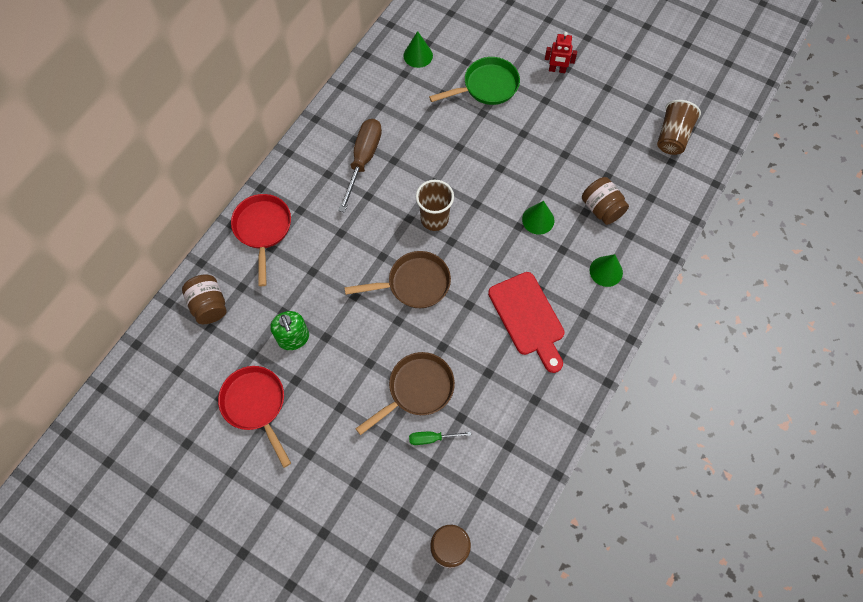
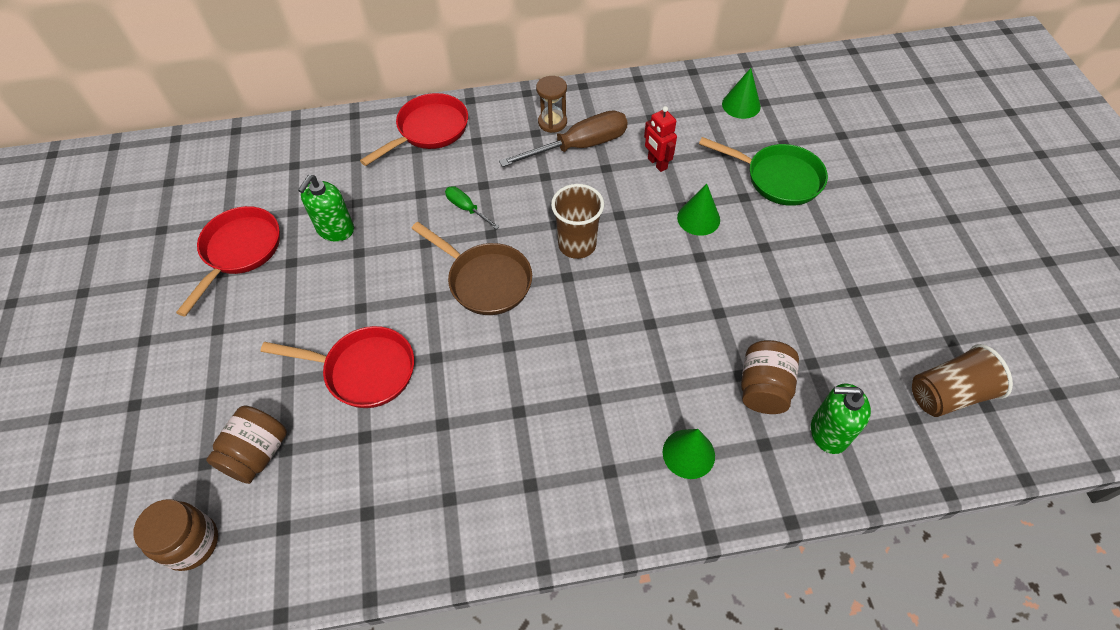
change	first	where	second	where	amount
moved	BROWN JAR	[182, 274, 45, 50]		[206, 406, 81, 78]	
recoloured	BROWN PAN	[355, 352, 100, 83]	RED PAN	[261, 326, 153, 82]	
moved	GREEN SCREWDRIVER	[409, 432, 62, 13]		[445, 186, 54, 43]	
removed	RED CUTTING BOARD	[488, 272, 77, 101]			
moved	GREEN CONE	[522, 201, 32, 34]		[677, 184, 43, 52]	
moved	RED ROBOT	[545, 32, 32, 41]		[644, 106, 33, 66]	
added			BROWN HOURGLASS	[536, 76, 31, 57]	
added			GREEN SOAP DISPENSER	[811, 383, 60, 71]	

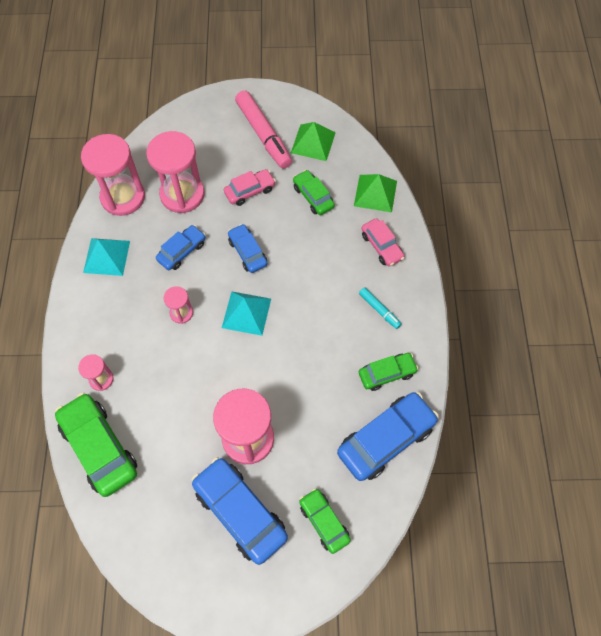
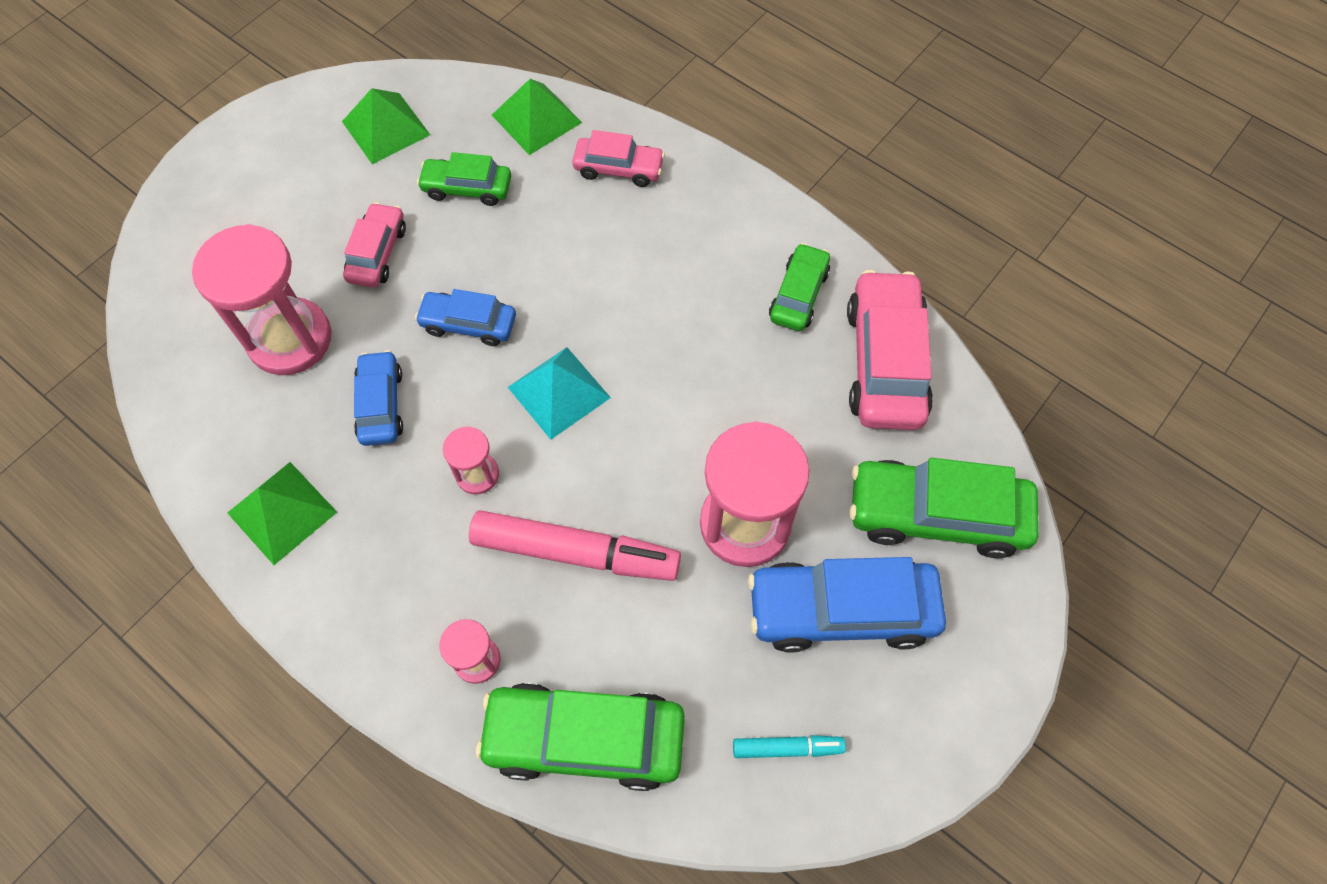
change	first	where	second	where	amount
removed	PINK HOURGLASS	[81, 134, 64, 82]			
recoloured	TURQUOISE PYRAMID	[83, 238, 47, 38]	GREEN PYRAMID	[227, 462, 110, 103]	
moved	PINK MARKER	[235, 90, 57, 79]		[469, 510, 212, 71]	
resized	GREEN CAR	[299, 488, 52, 66]		[850, 458, 189, 101]	x1.74
recoloured	BLUE CAR	[337, 392, 102, 89]	PINK CAR	[847, 270, 86, 160]	
moved	TURQUOISE MARKER	[359, 287, 42, 42]		[733, 735, 113, 23]	

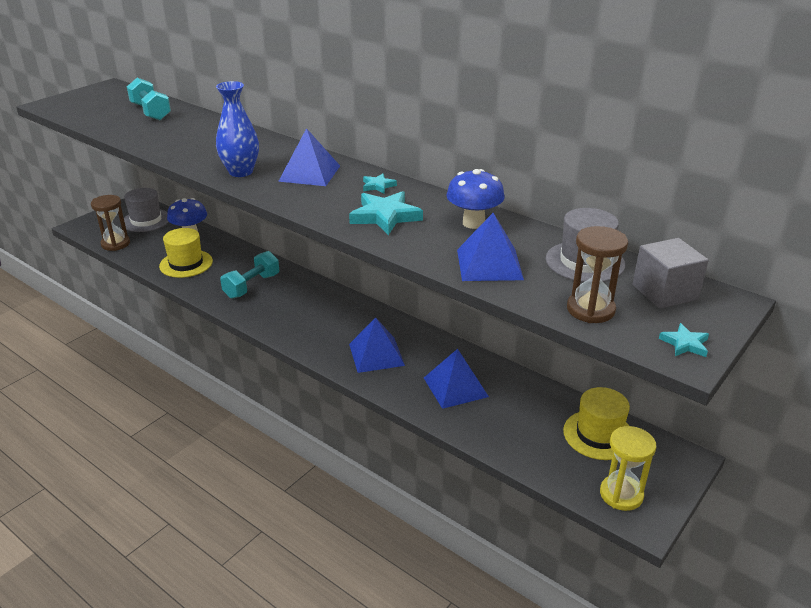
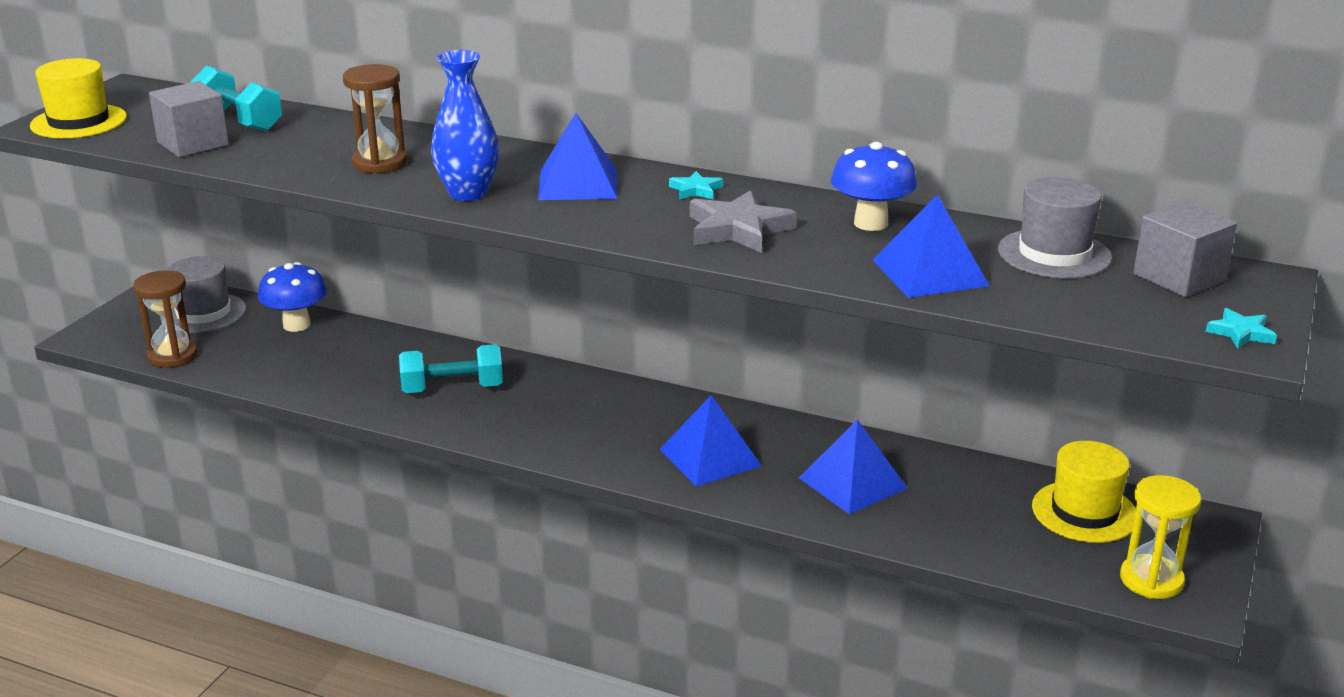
change	first	where	second	where	amount
moved	YELLOW HAT	[159, 228, 54, 50]		[30, 58, 97, 80]	
turned	TURQUOISE DUMBBELL	[220, 251, 59, 48]		[399, 344, 104, 49]	60 degrees clockwise
recoloured	TURQUOISE STAR	[349, 191, 74, 44]	GREY STAR	[690, 190, 107, 63]	
moved	BROWN HOURGLASS	[567, 226, 61, 97]		[343, 64, 64, 110]	
added			GREY CUBE	[149, 81, 80, 76]	

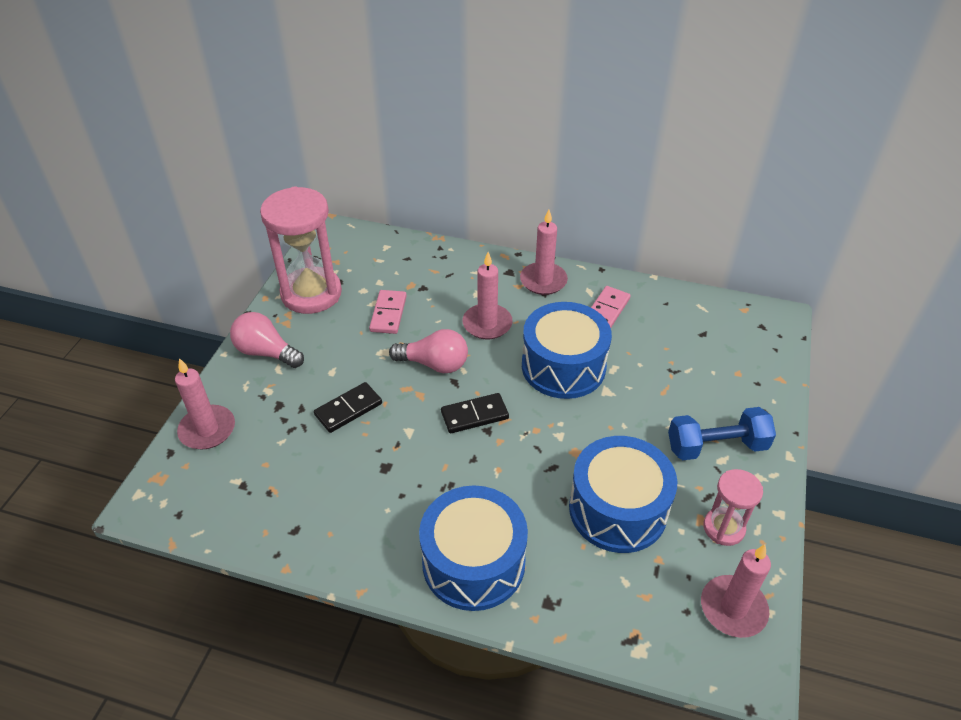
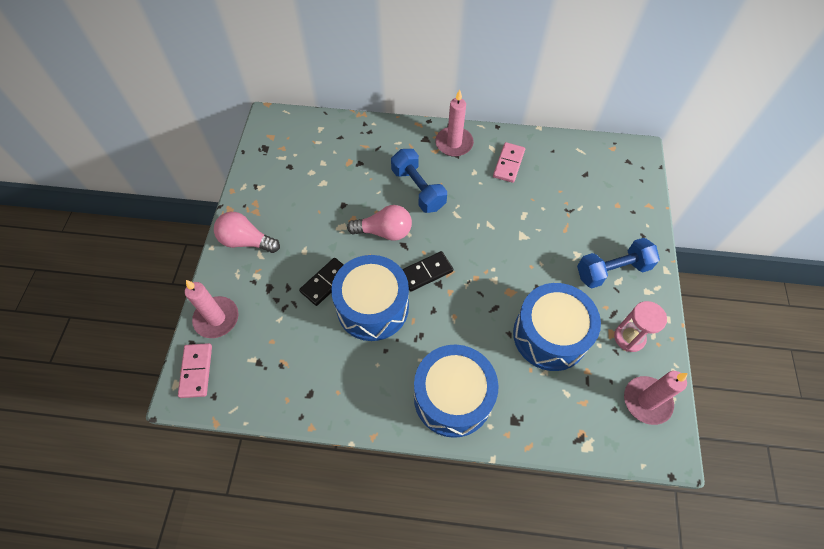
change	first	where	second	where	amount
removed	PINK HOURGLASS	[260, 186, 82, 128]			
moved	PINK DOMINO	[369, 290, 38, 44]		[178, 343, 34, 55]	
replaced	PINK CANDLE	[463, 252, 50, 87]	BLUE DUMBBELL	[391, 149, 56, 64]	
moved	BLUE DRUM	[522, 302, 90, 97]		[331, 255, 78, 86]	

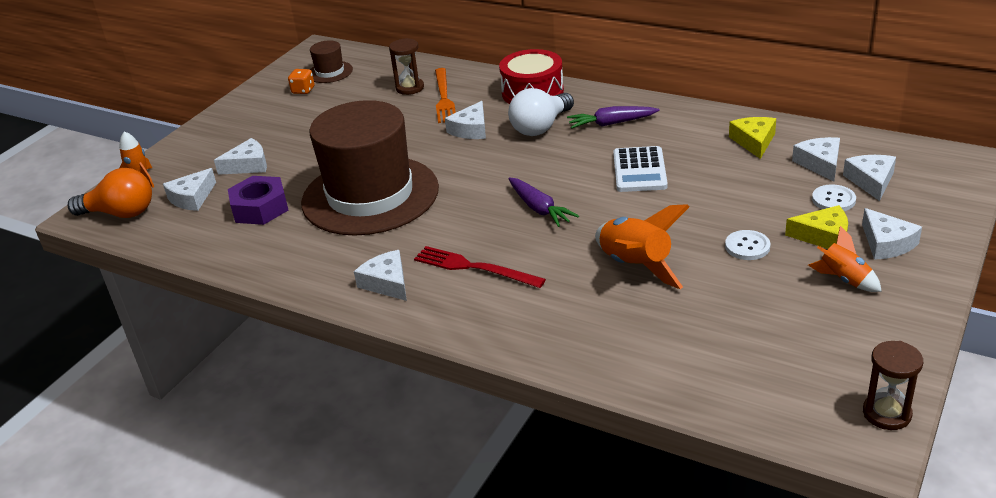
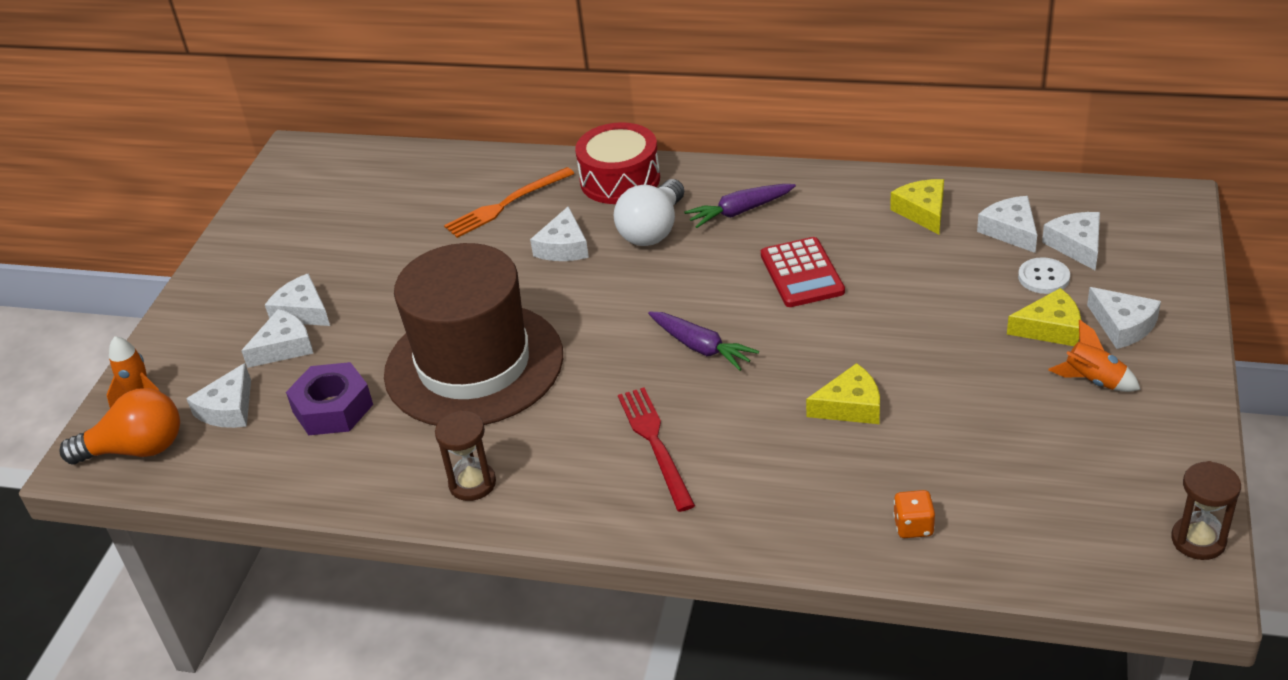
change	first	where	second	where	amount
moved	ORANGE DICE	[288, 69, 26, 25]		[893, 490, 42, 48]	
removed	BROWN HAT	[310, 40, 43, 43]			
moved	WHITE CHEESE	[354, 250, 53, 51]		[265, 273, 65, 53]	
moved	BROWN HOURGLASS	[389, 38, 35, 57]		[435, 411, 61, 90]	
turned	RED FORK	[414, 246, 132, 42]		[618, 388, 77, 124]	60 degrees clockwise
turned	ORANGE FORK	[435, 68, 21, 55]		[444, 167, 130, 71]	75 degrees clockwise
replaced	ORANGE ROCKET	[595, 204, 95, 85]	YELLOW CHEESE	[806, 363, 74, 61]	
recoloured	WHITE CALCULATOR	[613, 146, 55, 46]	RED CALCULATOR	[761, 237, 84, 70]	
removed	WHITE BUTTON	[725, 230, 46, 30]			

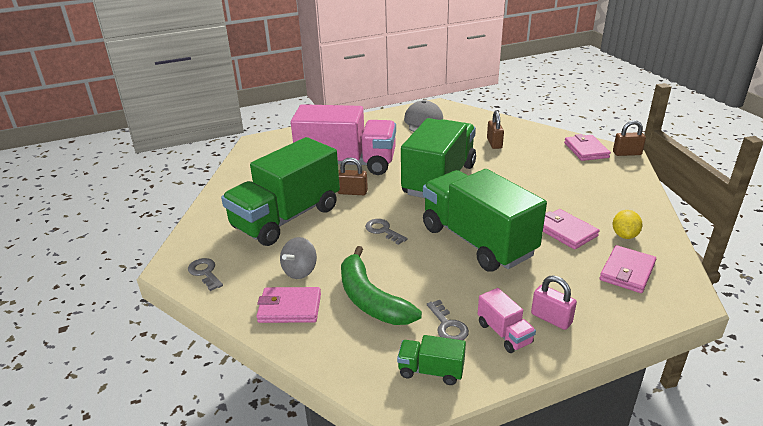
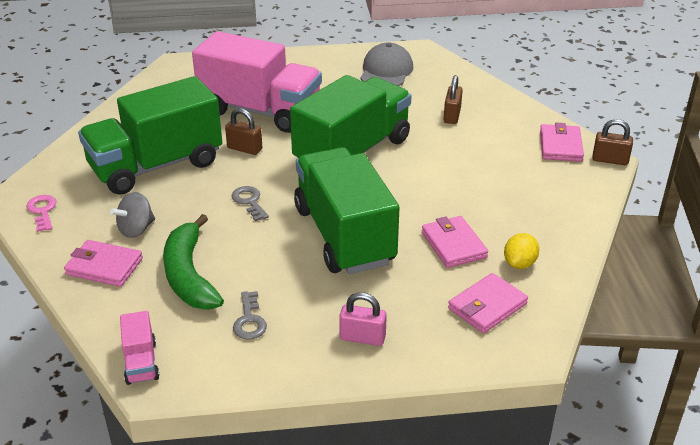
change	first	where	second	where	amount
recoloured	GREY KEY	[188, 258, 35, 33]	PINK KEY	[26, 195, 30, 37]	
removed	GREEN TRUCK	[397, 335, 69, 50]			
moved	PINK TRUCK	[478, 288, 58, 65]		[120, 311, 39, 74]	
turned	PINK PADLOCK	[531, 275, 46, 55]		[339, 293, 48, 53]	45 degrees counterclockwise

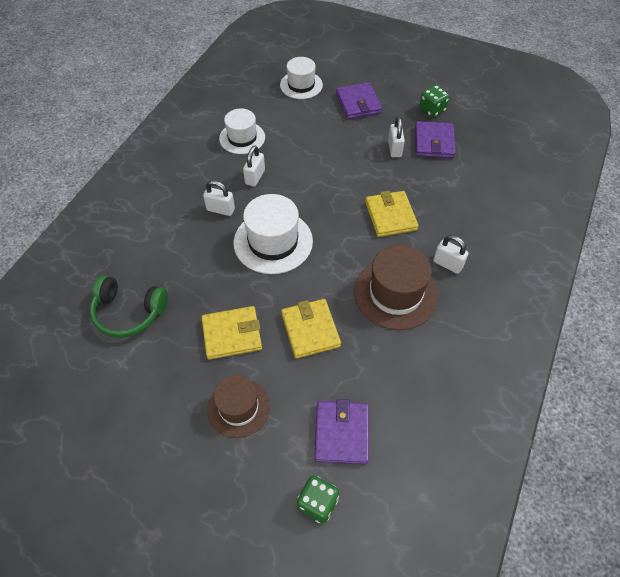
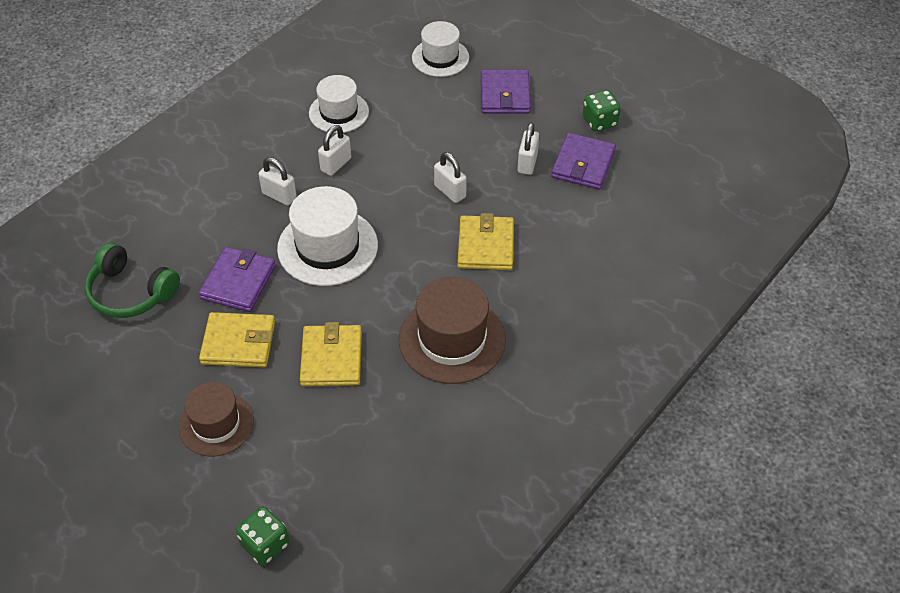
change	first	where	second	where	amount
moved	PURPLE WALLET	[314, 399, 55, 65]		[199, 247, 77, 65]	
moved	WHITE PADLOCK	[433, 235, 36, 39]		[434, 152, 33, 51]	

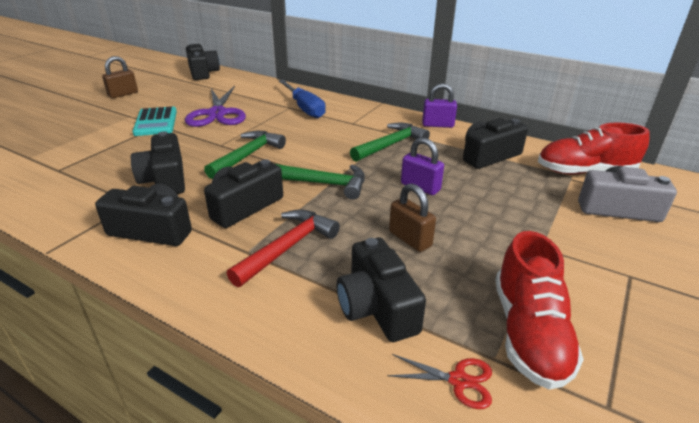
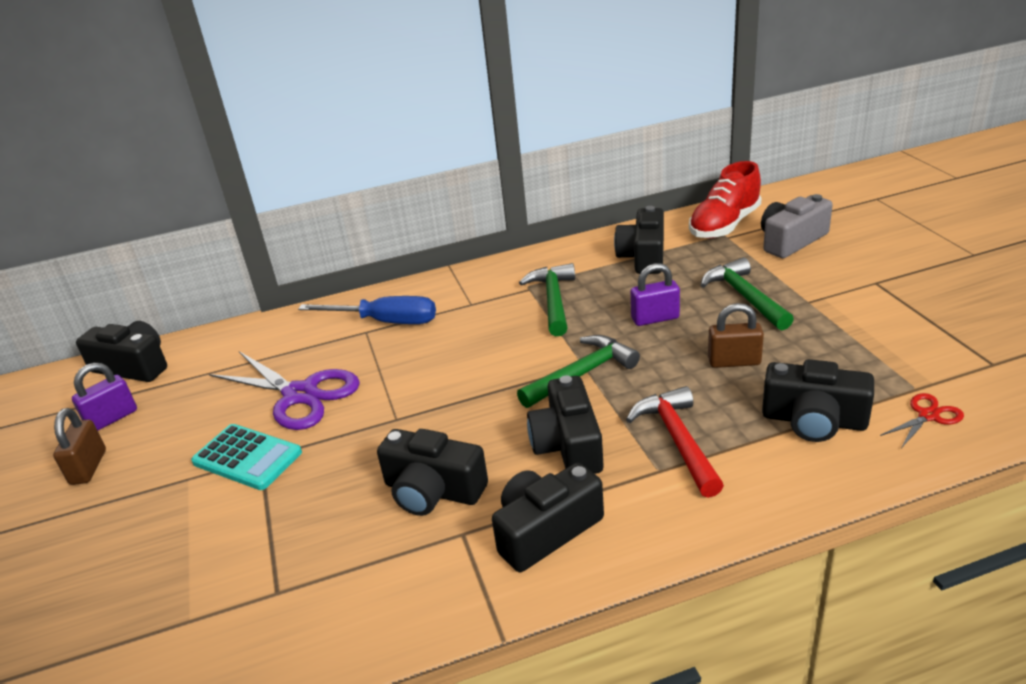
change	first	where	second	where	amount
moved	GREEN HAMMER	[204, 131, 82, 48]		[701, 257, 93, 73]	
moved	PURPLE PADLOCK	[422, 83, 35, 45]		[72, 363, 65, 67]	
removed	RED SHOE	[495, 231, 89, 159]			

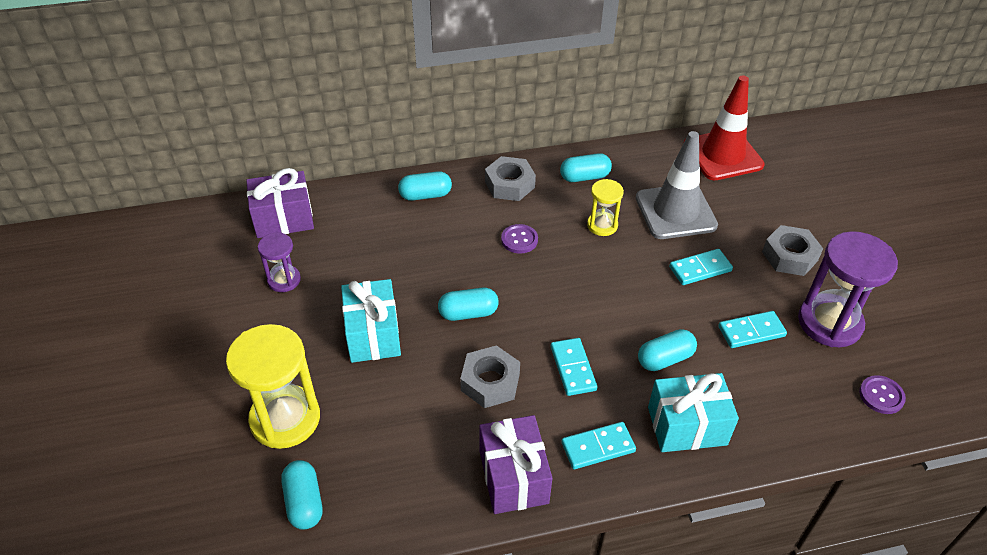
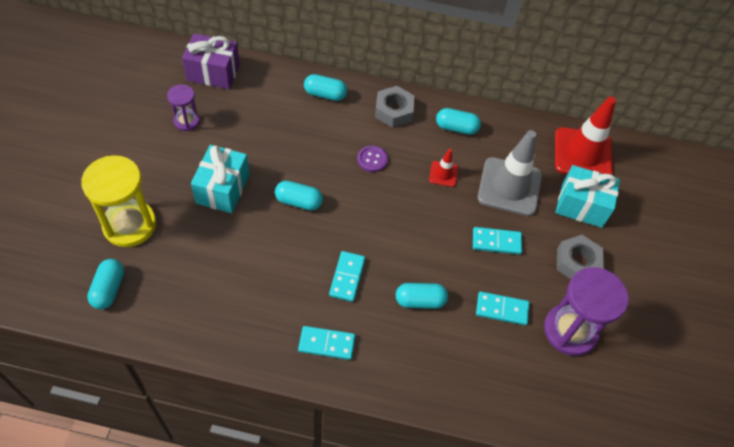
change	first	where	second	where	amount
removed	GREY NUT	[460, 345, 60, 63]			
removed	PURPLE GIFT	[479, 415, 73, 99]			
replaced	YELLOW HOURGLASS	[587, 179, 37, 57]	RED TRAFFIC CONE	[429, 149, 29, 38]	
moved	TURQUOISE GIFT	[648, 373, 91, 79]		[556, 165, 64, 63]	
removed	PURPLE BUTTON	[859, 375, 47, 39]			

